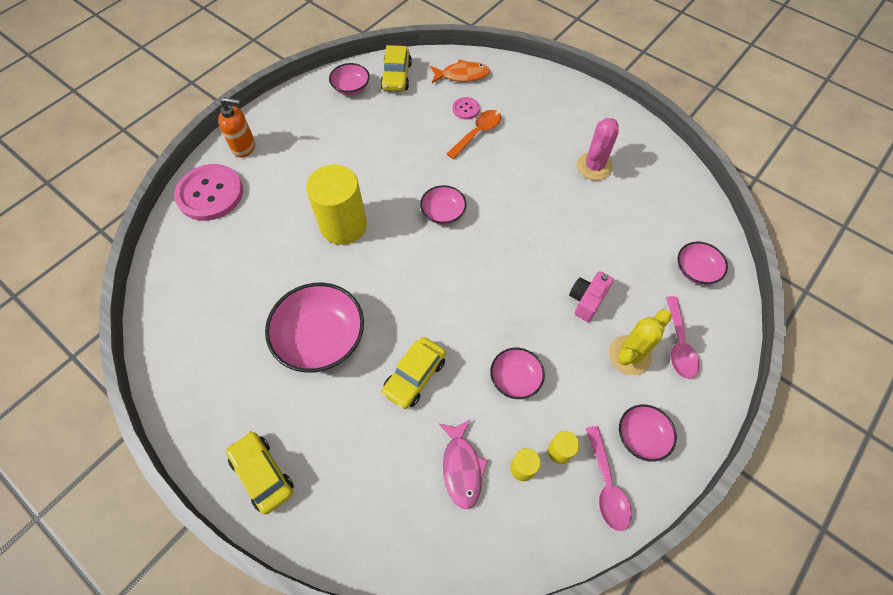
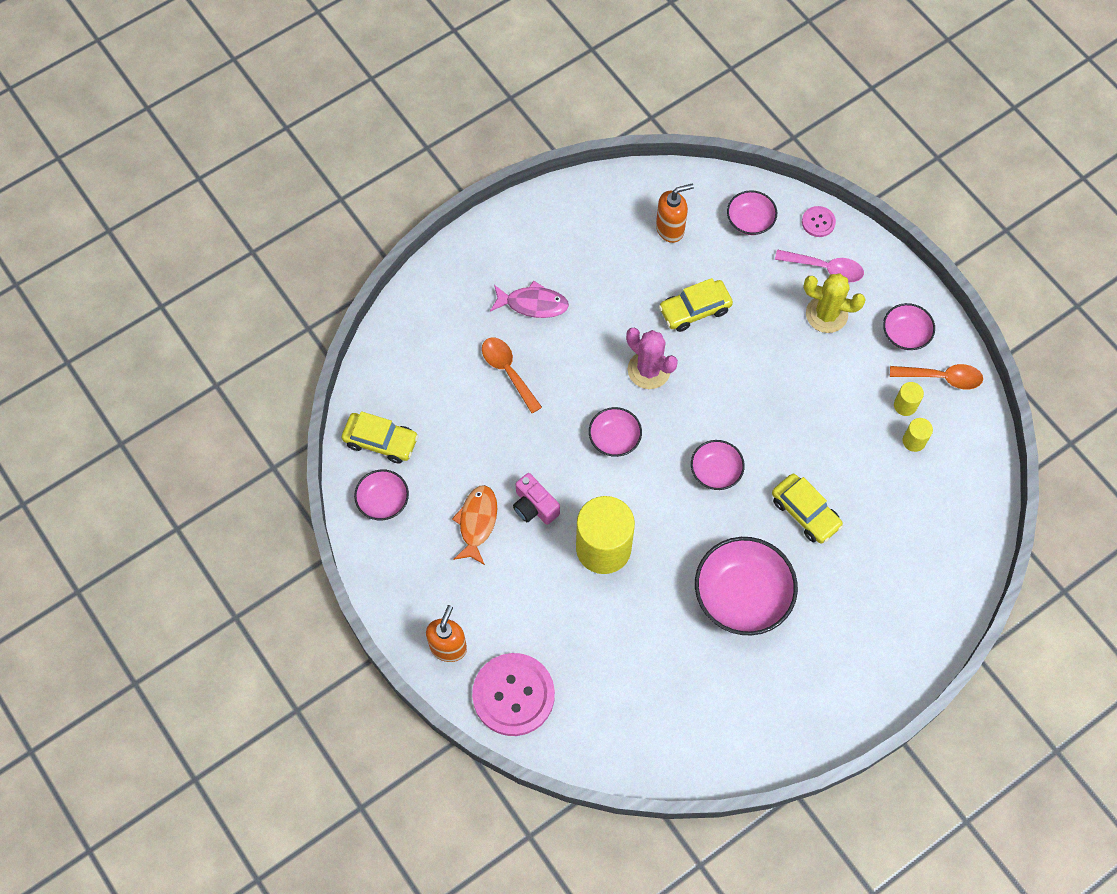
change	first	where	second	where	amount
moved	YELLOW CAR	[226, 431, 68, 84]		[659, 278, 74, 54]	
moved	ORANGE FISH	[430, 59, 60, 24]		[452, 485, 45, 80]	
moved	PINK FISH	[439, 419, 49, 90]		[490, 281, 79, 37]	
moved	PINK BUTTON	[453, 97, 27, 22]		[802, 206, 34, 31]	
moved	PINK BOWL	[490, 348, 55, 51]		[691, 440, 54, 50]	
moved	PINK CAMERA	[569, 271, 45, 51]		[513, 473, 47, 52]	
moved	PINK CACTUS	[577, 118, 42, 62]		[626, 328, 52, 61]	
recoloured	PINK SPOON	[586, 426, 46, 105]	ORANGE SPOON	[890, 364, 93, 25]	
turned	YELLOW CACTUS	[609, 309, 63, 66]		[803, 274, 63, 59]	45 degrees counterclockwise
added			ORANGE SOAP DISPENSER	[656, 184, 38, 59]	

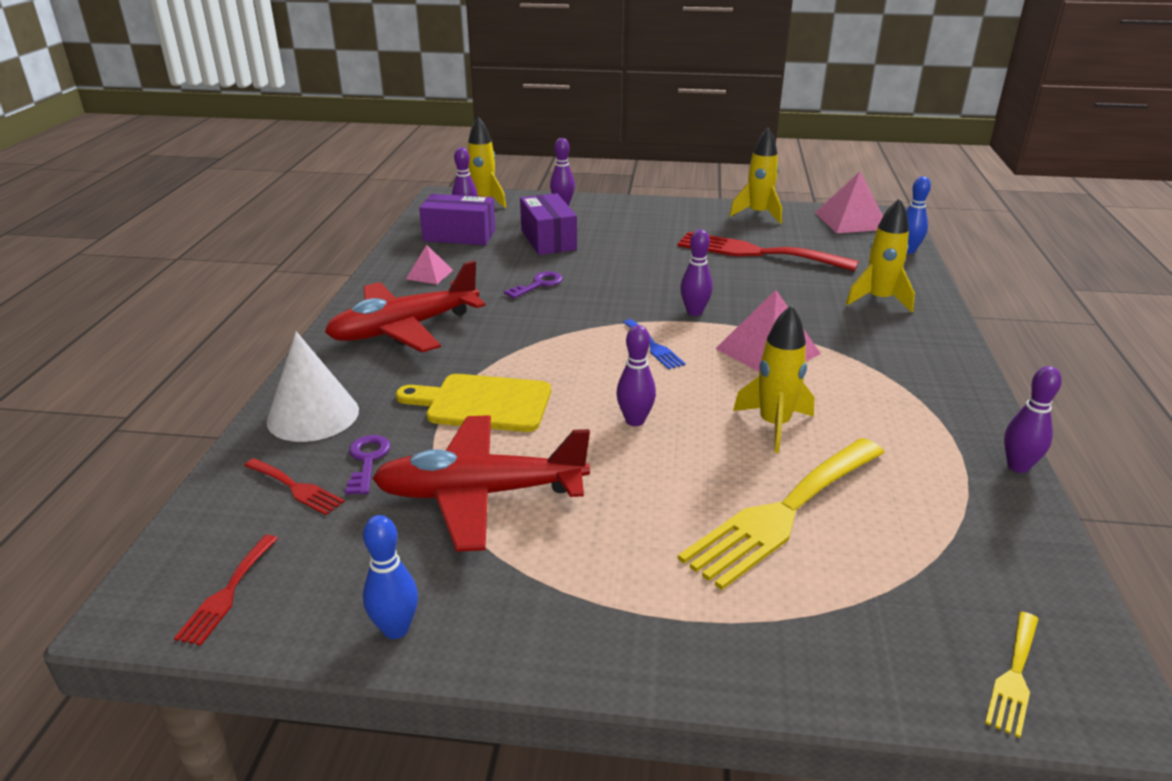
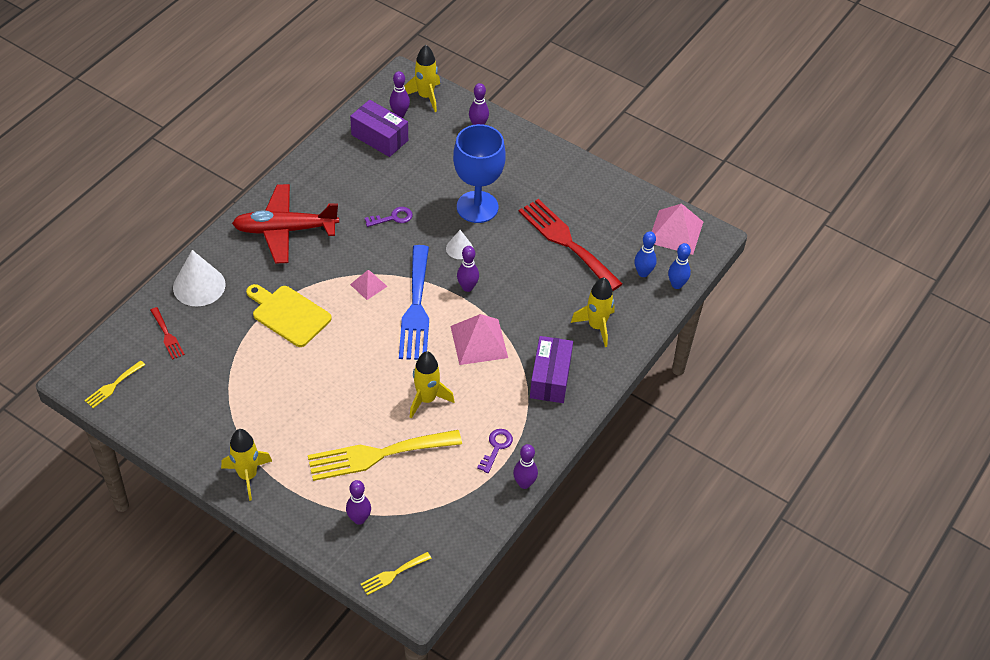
change	first	where	second	where	amount
recoloured	RED FORK	[174, 535, 104, 111]	YELLOW FORK	[84, 360, 61, 48]	
moved	PURPLE KEY	[345, 435, 46, 60]		[477, 429, 36, 44]	
moved	BLUE BOWLING PIN	[363, 515, 55, 124]		[634, 231, 23, 46]	
removed	RED PLANE	[372, 415, 218, 137]			
moved	PINK PYRAMID	[406, 245, 47, 39]		[350, 270, 37, 30]	
moved	PURPLE BOX	[520, 193, 57, 62]		[530, 336, 43, 67]	
moved	PURPLE BOWLING PIN	[616, 325, 40, 101]		[346, 480, 25, 45]	
resized	BLUE FORK	[623, 319, 62, 50]		[399, 245, 30, 115]	x2.16
moved	YELLOW ROCKET	[729, 128, 53, 96]		[221, 429, 51, 72]	
added			WHITE CONE	[446, 230, 27, 29]	
added			BLUE GOBLET	[453, 124, 53, 99]	

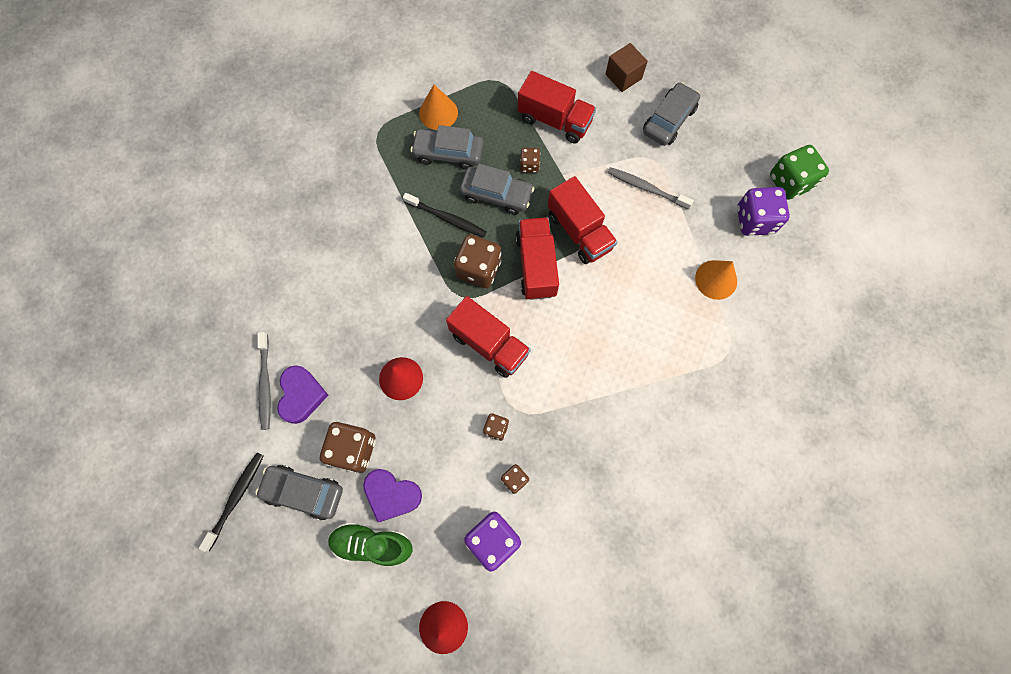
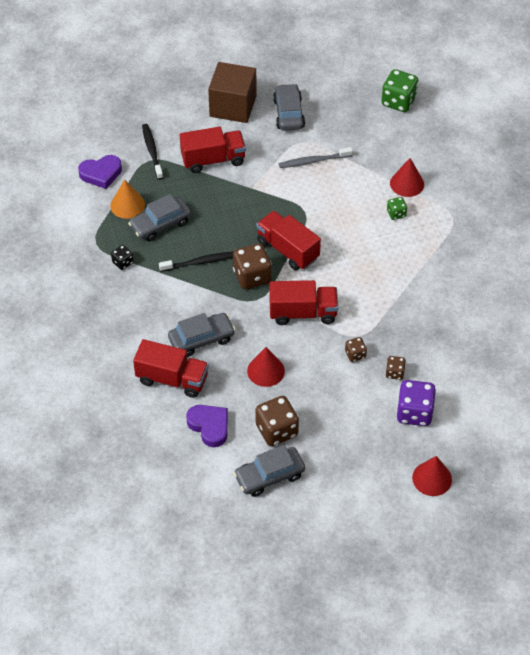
change	first	where	second	where	amount
moved	BLACK TOOTHBRUSH	[199, 453, 65, 99]		[142, 124, 21, 56]	
removed	GREY TOOTHBRUSH	[257, 332, 14, 98]			
removed	GREEN SHOE	[328, 522, 85, 44]			
moved	PURPLE HEART	[363, 469, 59, 53]		[78, 155, 44, 34]	
moved	GREY CAR	[460, 164, 75, 51]		[168, 313, 68, 44]	
removed	BROWN DICE	[520, 148, 20, 25]			
moved	RED TRUCK	[548, 176, 69, 88]		[133, 339, 76, 59]	
resized	BROWN CUBE	[605, 43, 43, 49]		[208, 62, 49, 61]	x1.71
recoloured	ORANGE CONE	[695, 260, 42, 40]	RED CONE	[390, 158, 34, 39]	
removed	PURPLE DICE	[737, 187, 53, 49]			
added			BLACK DICE	[111, 245, 22, 25]	
added			GREEN DICE	[387, 197, 20, 23]	

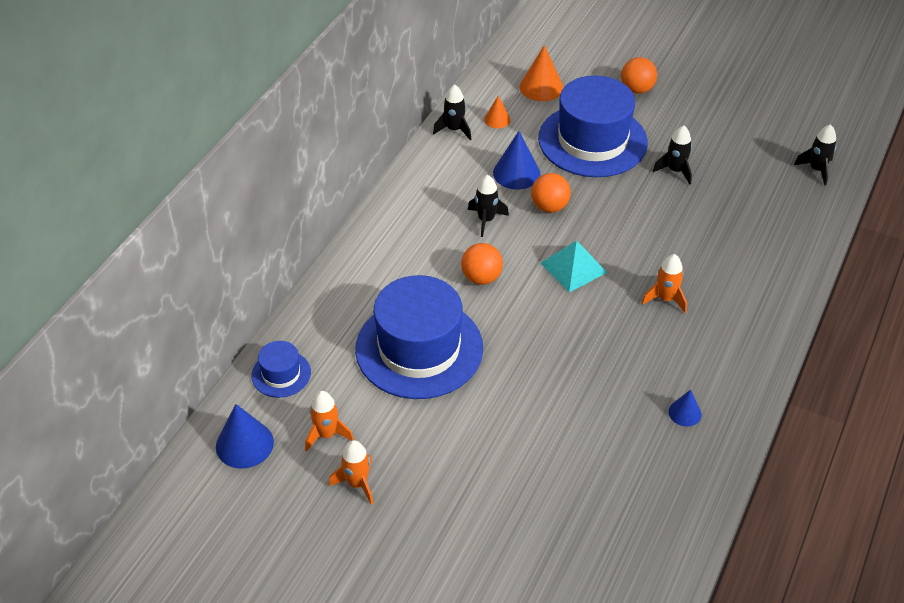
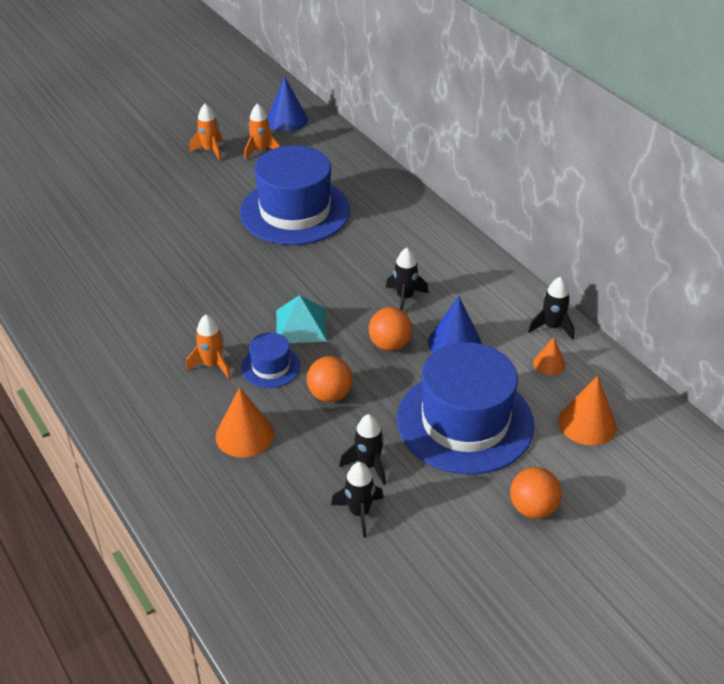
change	first	where	second	where	amount
moved	BLUE HAT	[251, 341, 60, 57]		[241, 333, 60, 55]	
moved	ORANGE BALL	[461, 243, 42, 42]		[307, 356, 46, 46]	
removed	BLUE CONE	[668, 390, 34, 37]			
moved	BLACK ROCKET	[794, 124, 43, 62]		[331, 462, 52, 75]	
added			ORANGE CONE	[216, 387, 58, 71]	

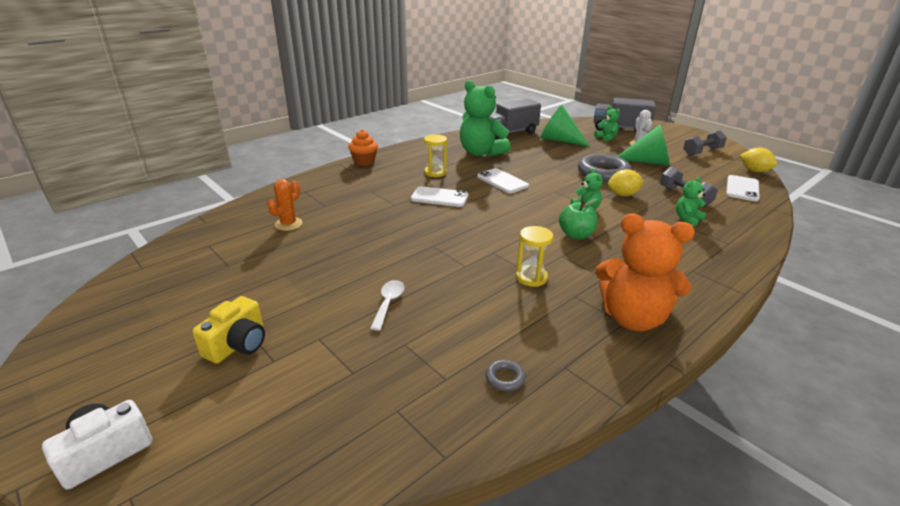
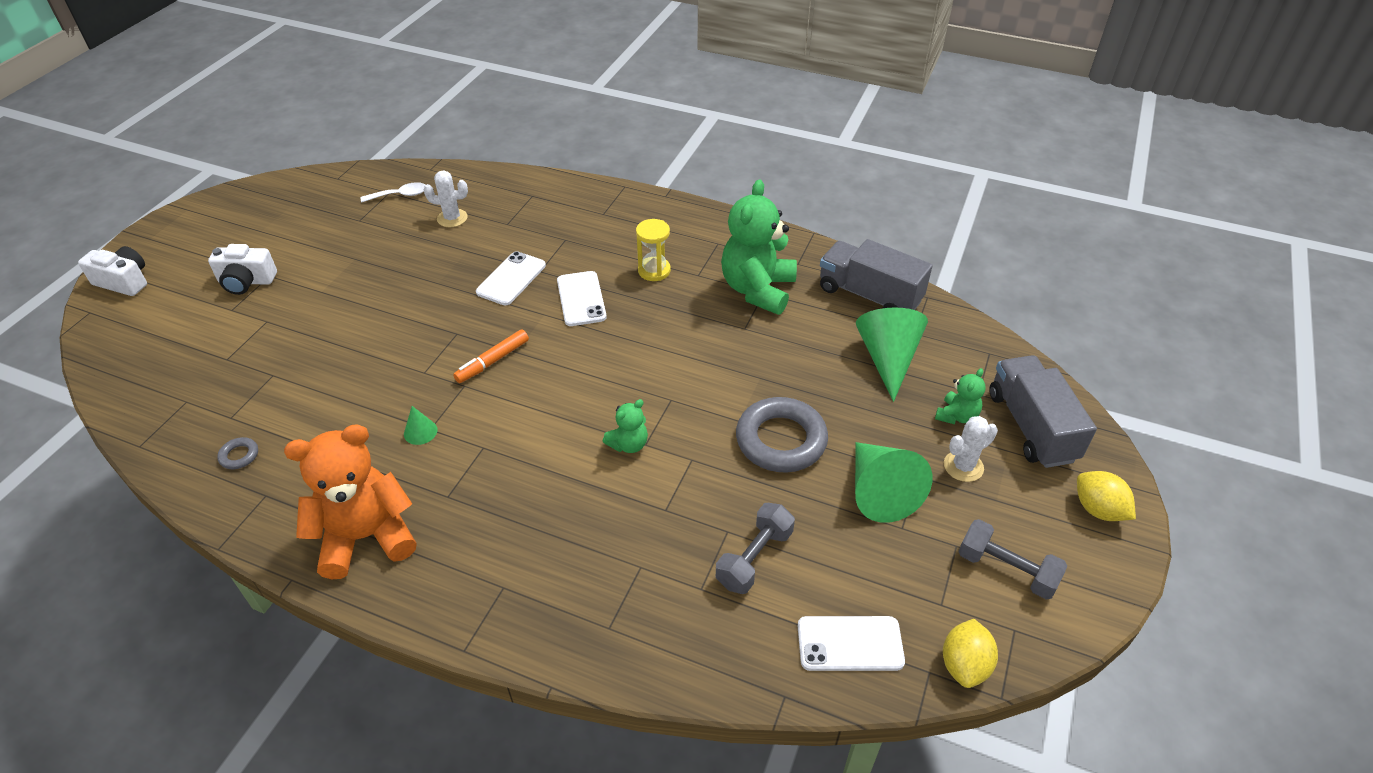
change	first	where	second	where	amount
recoloured	YELLOW CAMERA	[193, 296, 72, 68]	WHITE CAMERA	[208, 244, 69, 51]	
recoloured	ORANGE CACTUS	[267, 179, 35, 52]	WHITE CACTUS	[424, 171, 44, 56]	
removed	ORANGE CUPCAKE	[348, 130, 30, 36]			
moved	WHITE SPOON	[370, 280, 35, 51]		[361, 182, 64, 20]	
moved	WHITE PHONE	[477, 168, 52, 26]		[476, 251, 70, 54]	
replaced	YELLOW HOURGLASS	[516, 226, 37, 61]	GREEN CONE	[404, 406, 33, 39]	
removed	GREEN APPLE	[559, 199, 39, 40]			
turned	ORANGE TEDDY BEAR	[595, 213, 100, 118]		[284, 424, 133, 155]	75 degrees clockwise
moved	YELLOW LEMON	[608, 169, 36, 27]		[1077, 471, 59, 50]	
removed	GREEN TEDDY BEAR	[676, 177, 31, 49]			
added			ORANGE MARKER	[453, 329, 76, 54]	

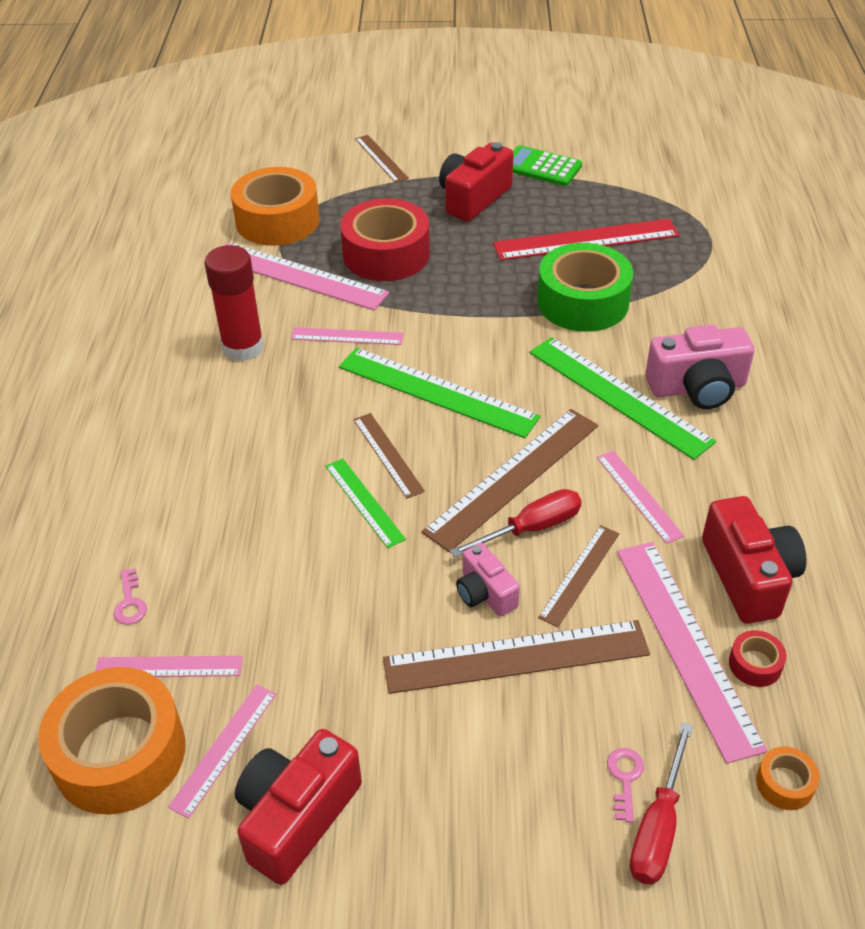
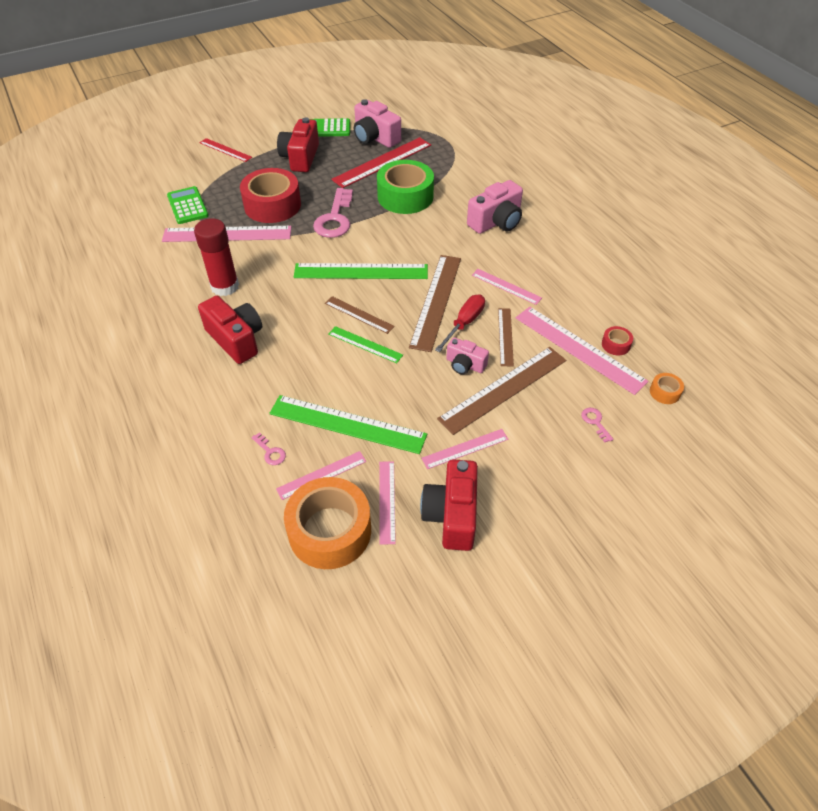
change	first	where	second	where	amount
replaced	ORANGE TAPE	[231, 167, 89, 79]	GREEN CALCULATOR	[167, 186, 42, 38]	
moved	PINK RULER	[291, 327, 113, 18]		[421, 429, 88, 40]	
recoloured	BROWN RULER	[355, 135, 54, 48]	RED RULER	[200, 138, 52, 24]	
moved	GREEN RULER	[530, 337, 186, 123]		[269, 395, 158, 59]	
removed	RED SCREWDRIVER	[629, 722, 64, 163]			
moved	RED CAMERA	[702, 496, 105, 128]		[198, 296, 64, 68]	
added			PINK KEY	[313, 188, 40, 50]	
added			PINK CAMERA	[354, 99, 47, 49]	

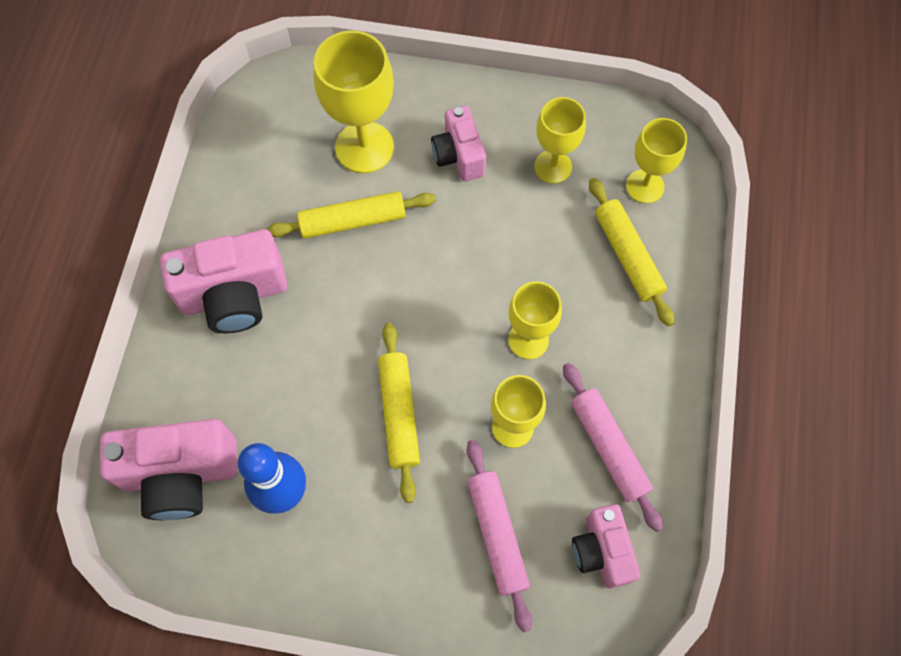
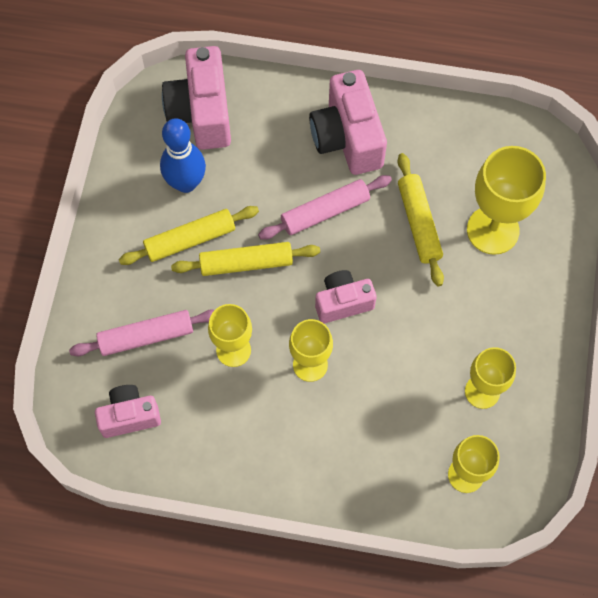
change	first	where	second	where	amount
moved	PINK CAMERA	[431, 106, 55, 75]		[315, 270, 62, 53]	
moved	PINK ROLLING PIN	[563, 363, 100, 169]		[258, 175, 134, 65]	
moved	YELLOW ROLLING PIN	[589, 178, 85, 149]		[119, 206, 140, 59]	

